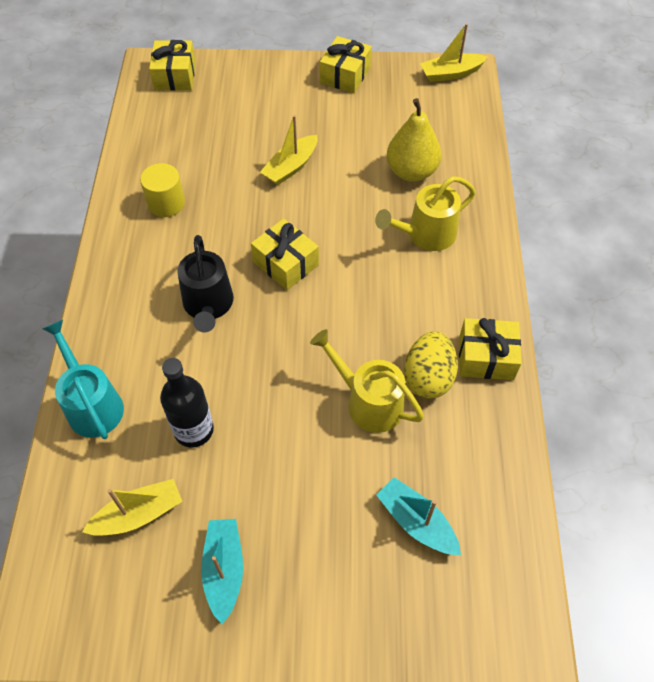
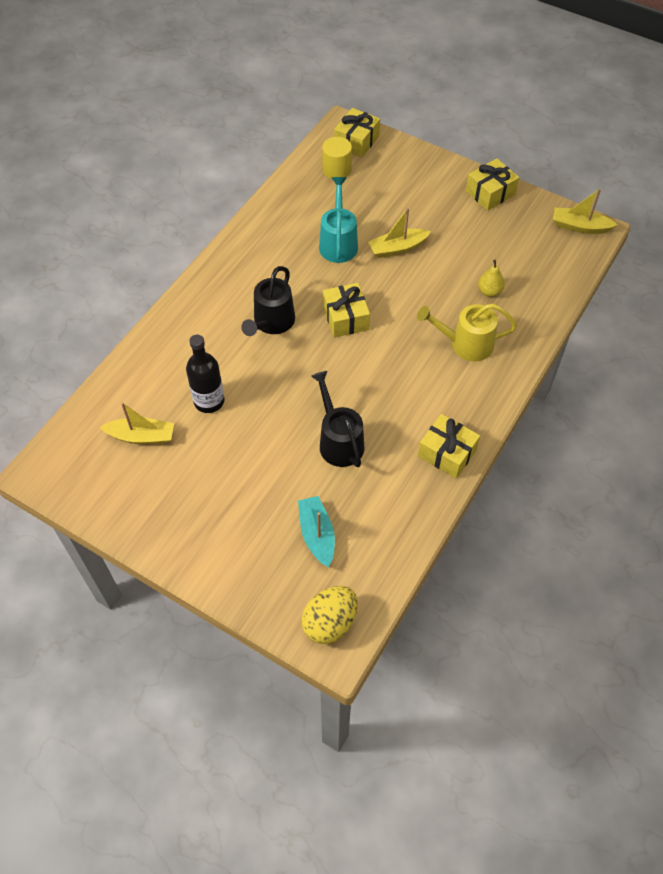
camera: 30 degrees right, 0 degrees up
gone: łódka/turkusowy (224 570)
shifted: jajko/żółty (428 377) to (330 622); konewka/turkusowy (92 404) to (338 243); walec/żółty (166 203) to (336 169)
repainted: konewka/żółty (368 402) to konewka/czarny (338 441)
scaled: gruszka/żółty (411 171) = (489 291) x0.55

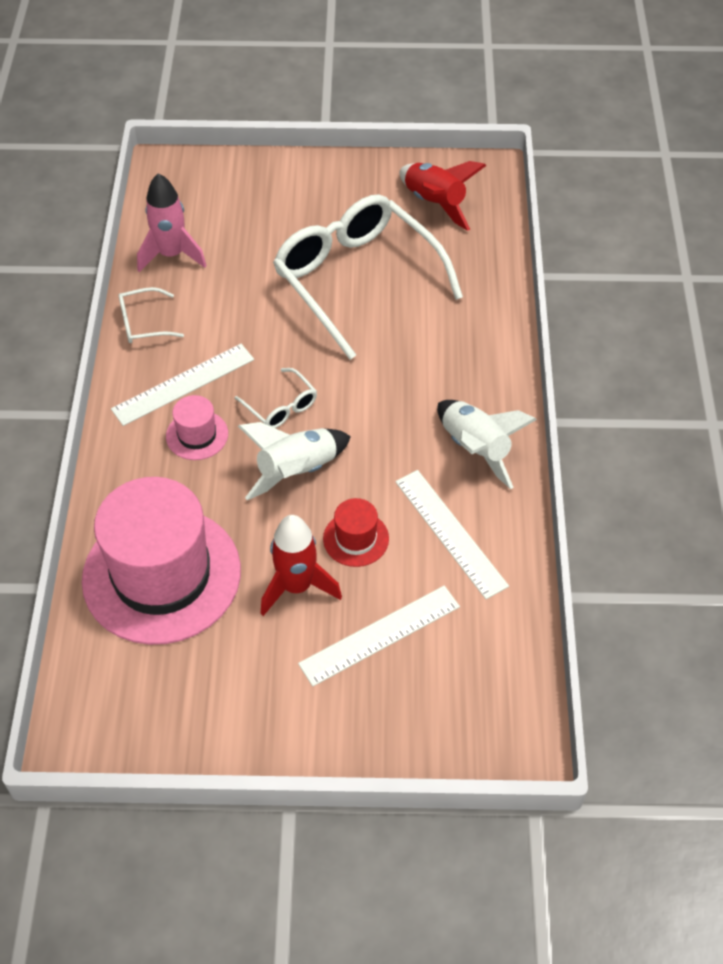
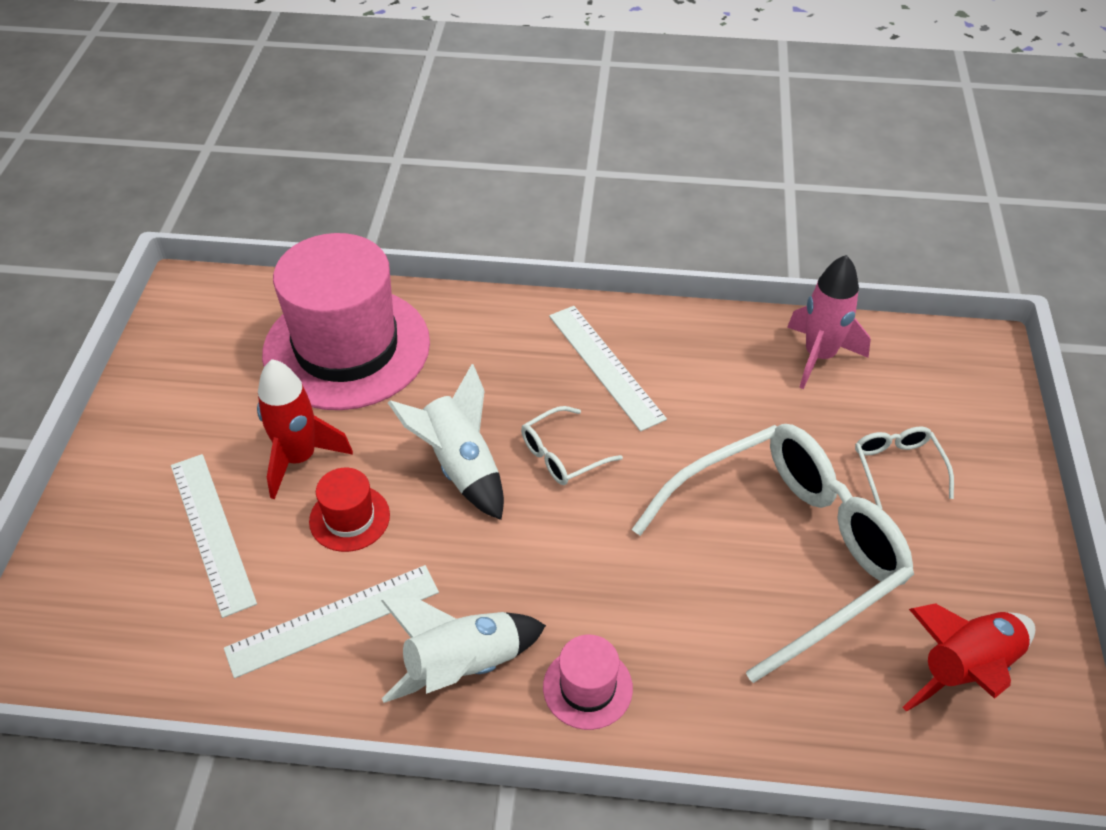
camera: 95 degrees right, 5 degrees down
shifted: kapelusz/różowy (197 435) to (587 687); okulary/biały (143 323) to (897 468)

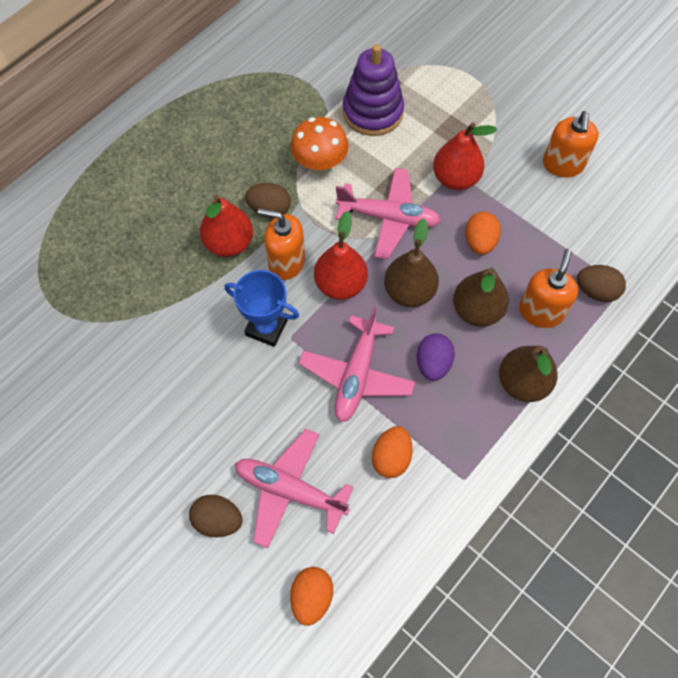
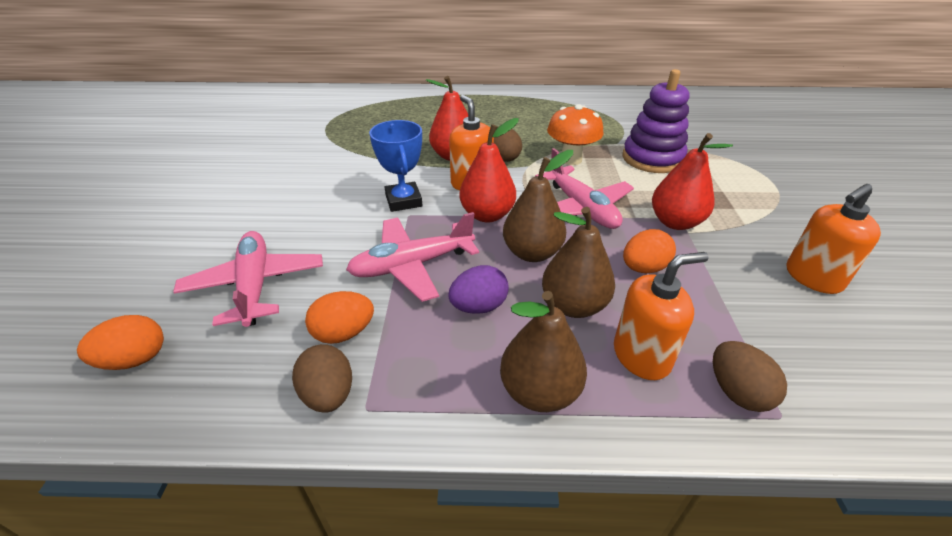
camera: 50 degrees right, 25 degrees down
shifted: jajko/brązowy (218 520) to (328 394)

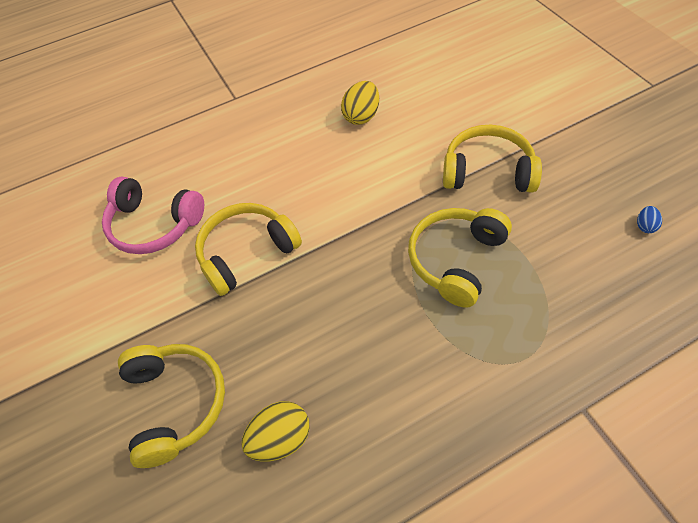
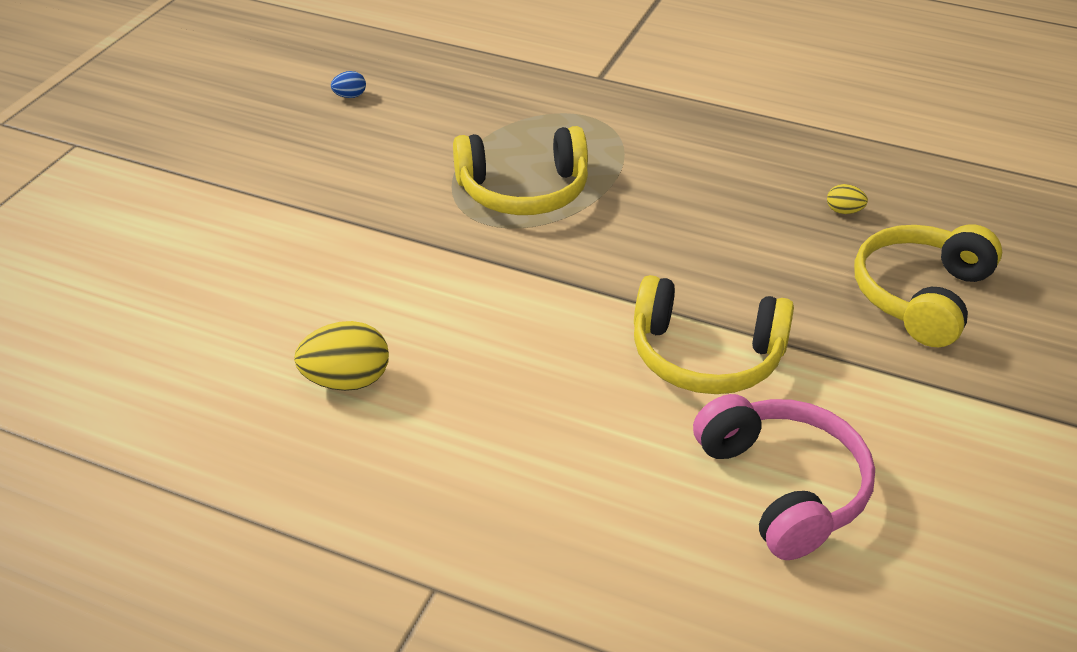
camera: 135 degrees left, 15 degrees down
gone: słuchawki/żółty (487 171)
scaled: jajko/żółty (281 438) = (843 211) x0.51

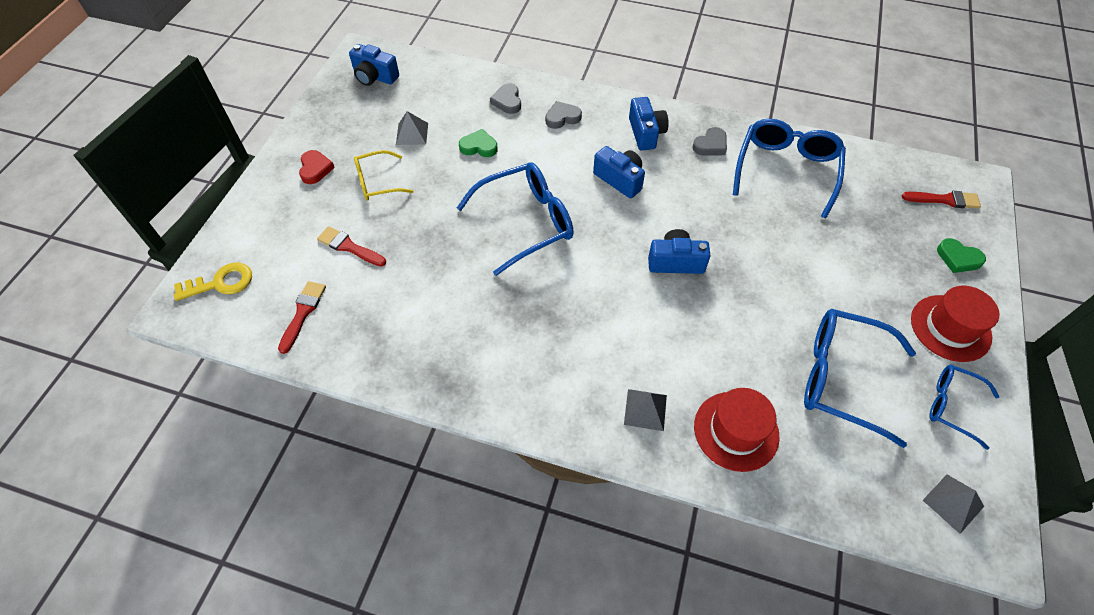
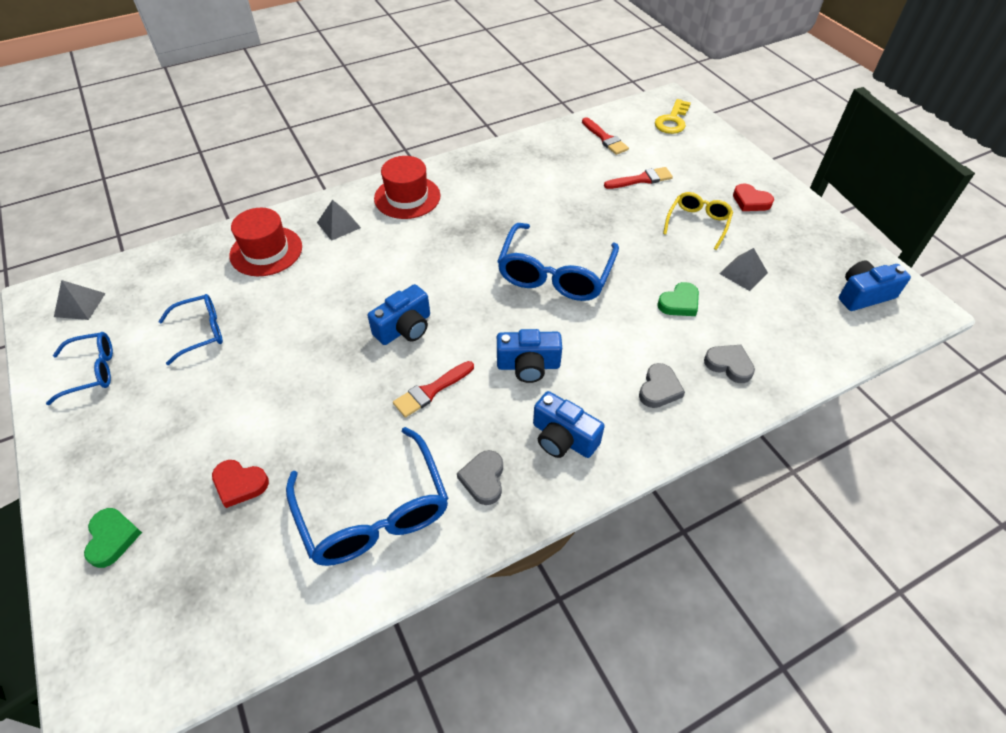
camera: 135 degrees right, 5 degrees down
new: serce/czerwony (240 484)
shifted: kapelusz/czerwony (950 328) to (407 197); pędzel/czerwony (944 200) to (431 391)
rotated: serce/zielony (958 258) = (112 538) 90 degrees clockwise
scaled: okulary/niebieski (841 378) = (201 332) x0.58

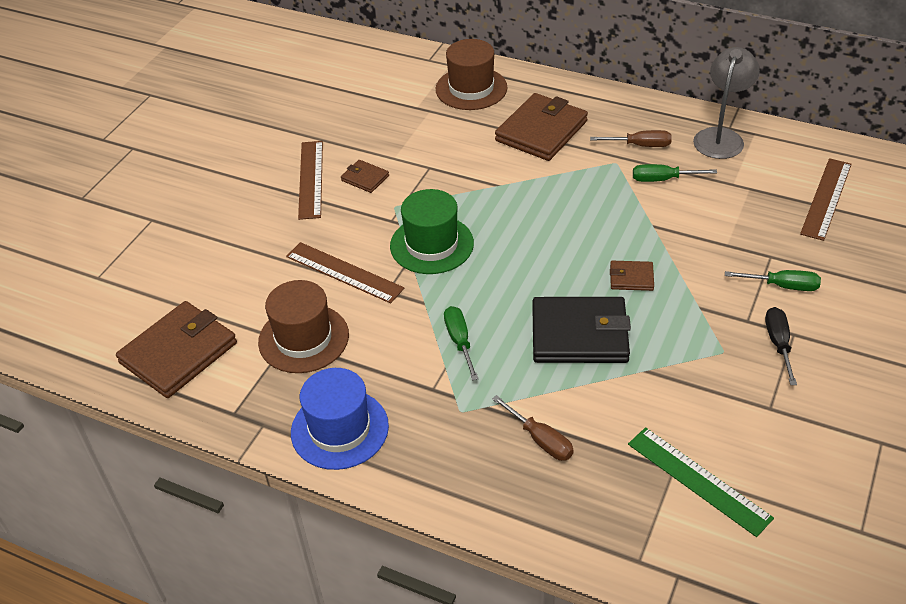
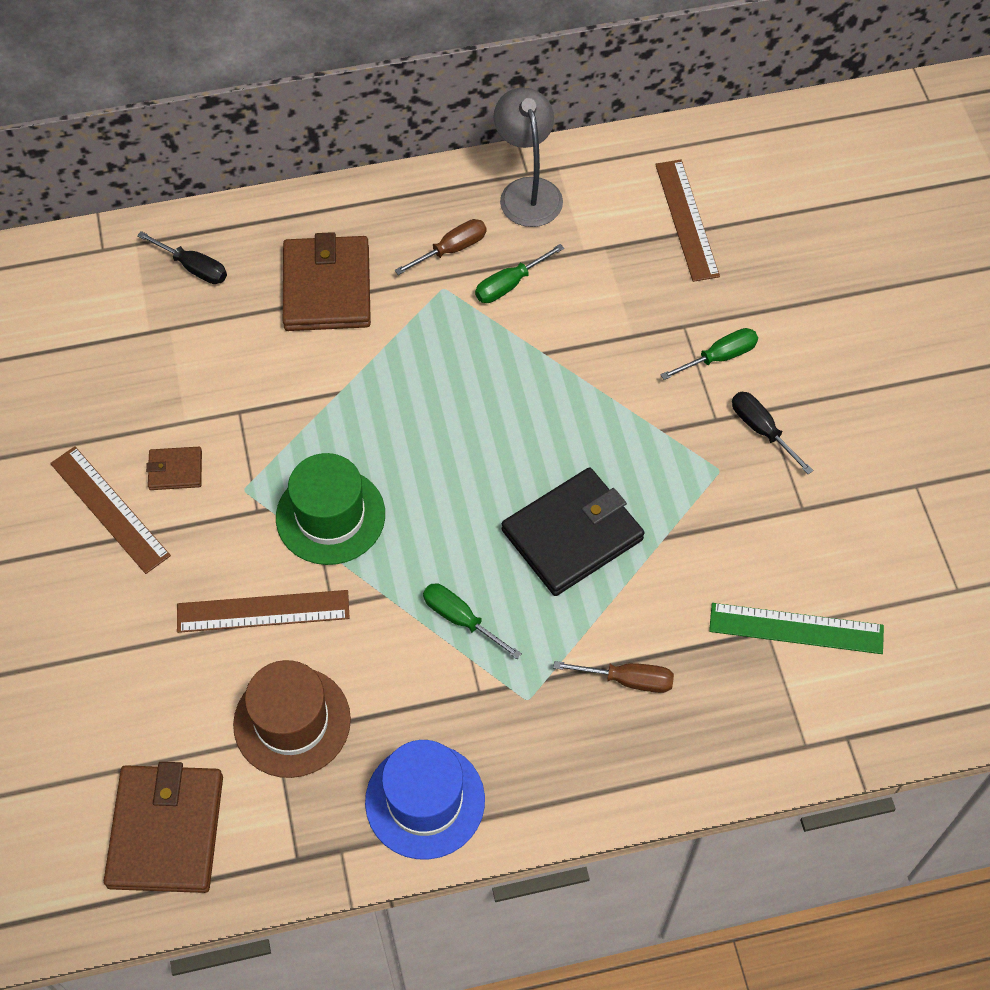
camera: 40 degrees left, 15 degrees up
gone: portfel/brązowy (631 278)
swapped: kapelusz/brązowy (471 88) to śrubokręt/czarny (193 267)

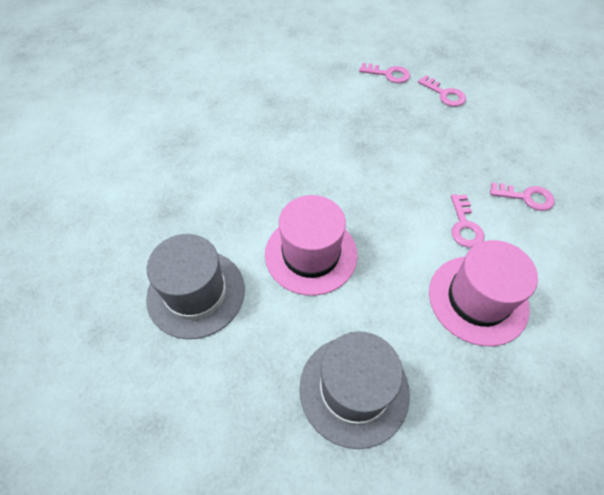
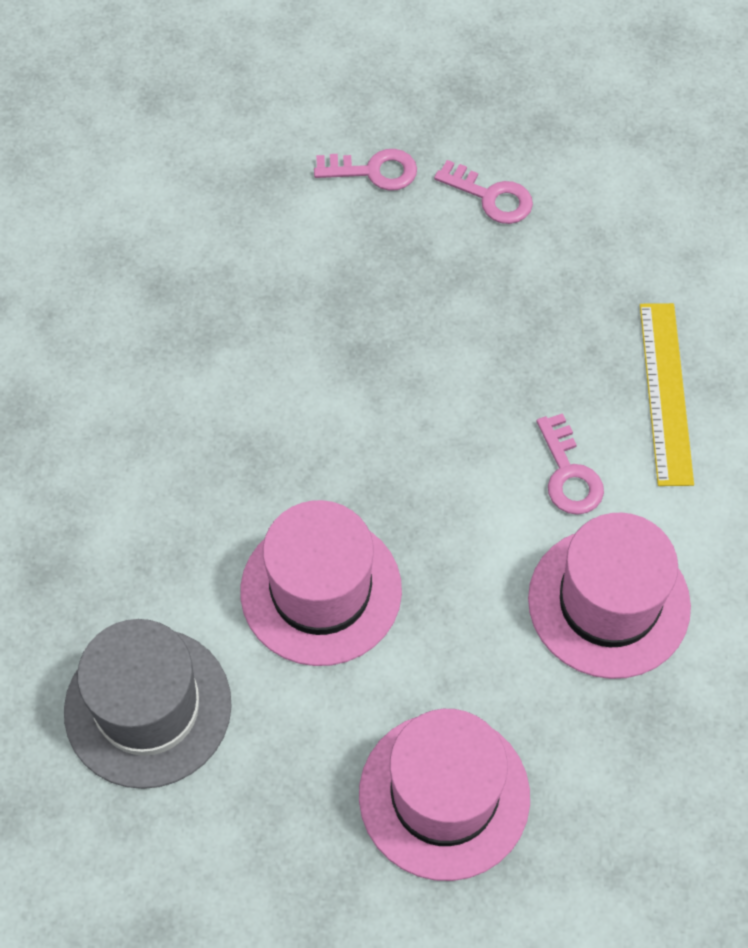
camera: 15 degrees left, 5 degrees up
swapped: klucz/różowy (526 197) to linijka/żółty (666 392)
repainted: kapelusz/szary (354 389) to kapelusz/różowy (444 795)

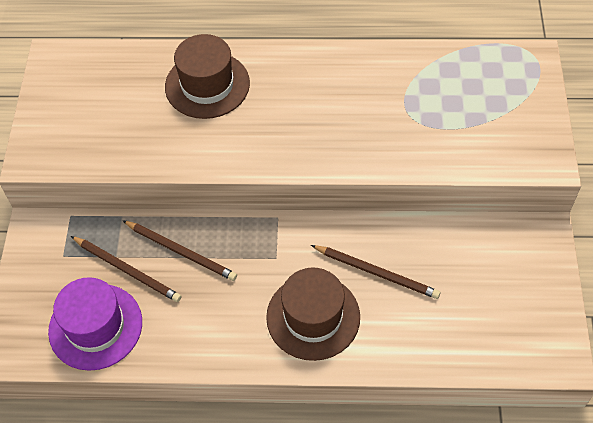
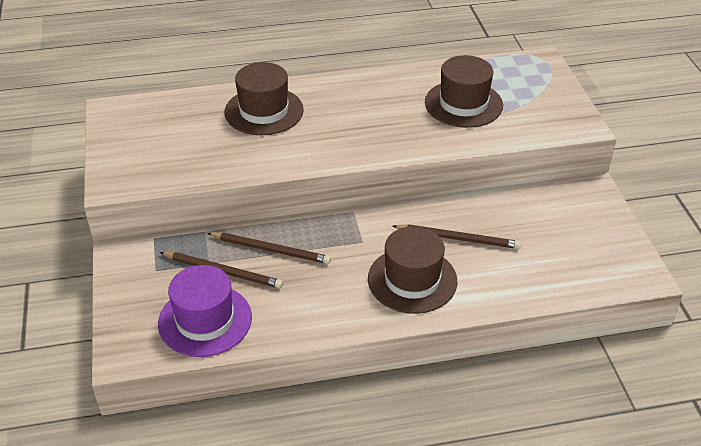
camera: 15 degrees left, 15 degrees down
new: kapelusz/brązowy (463 104)

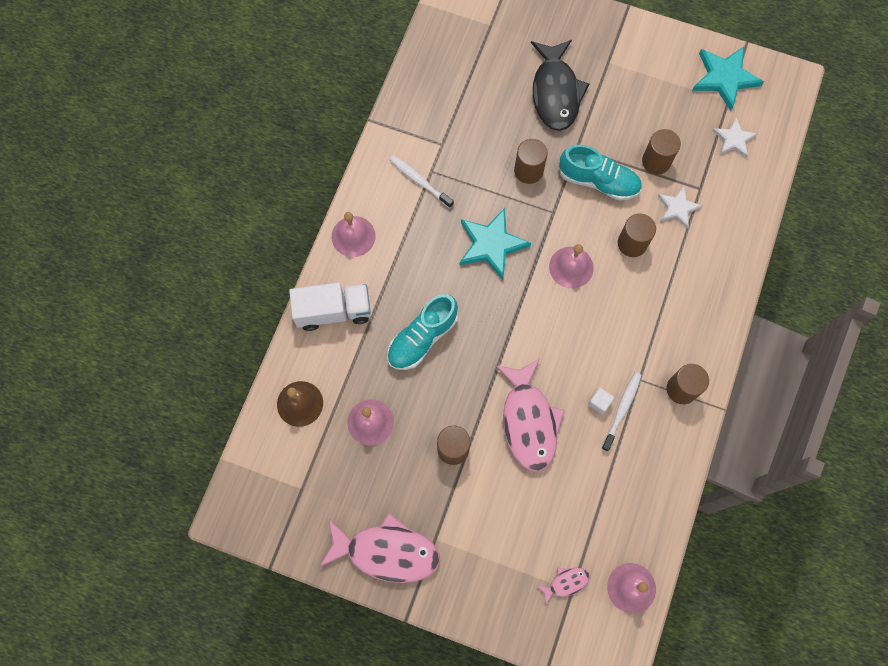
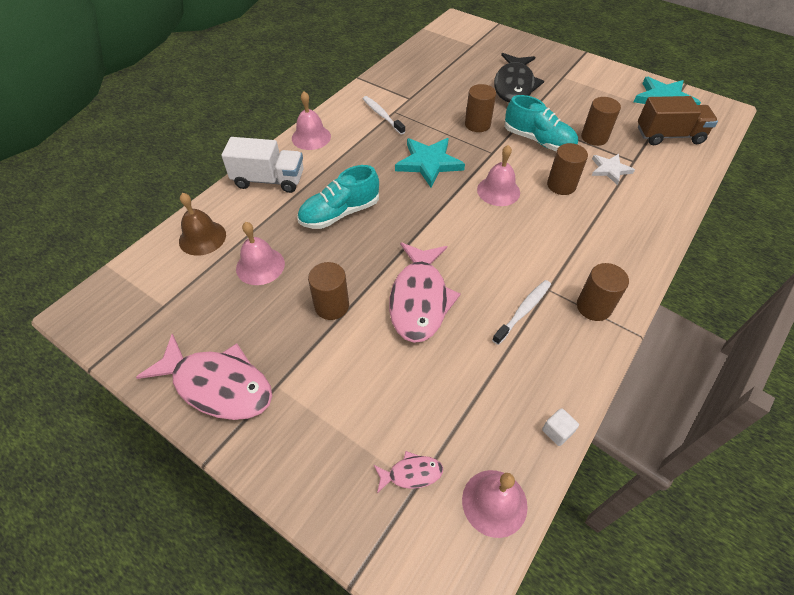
camera: 15 degrees right, 20 degrees down
shifted: sześcian/biały (599 403) to (557 431)
swapped: gwiazda/biały (733 139) to ciężarówka/brązowy (669 136)

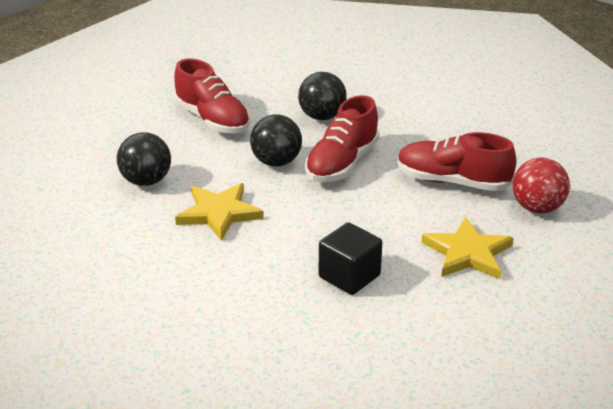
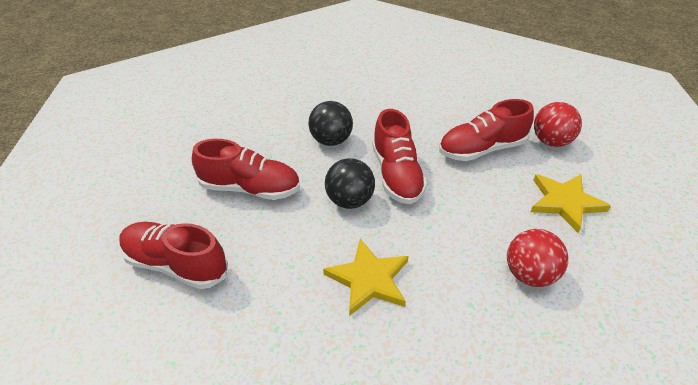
camera: 40 degrees left, 10 degrees up
gone: piłka/czarny (146 181)
new: but/czerwony (176 264)
swapped: sześcian/czarny (349 276) to piłka/czerwony (529 274)

